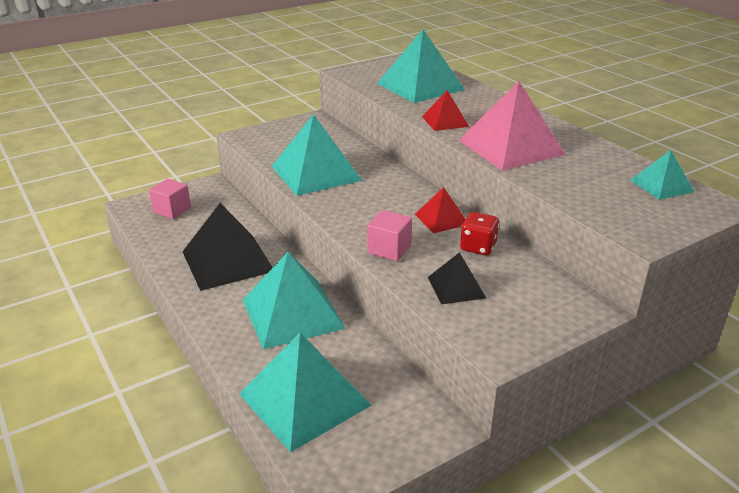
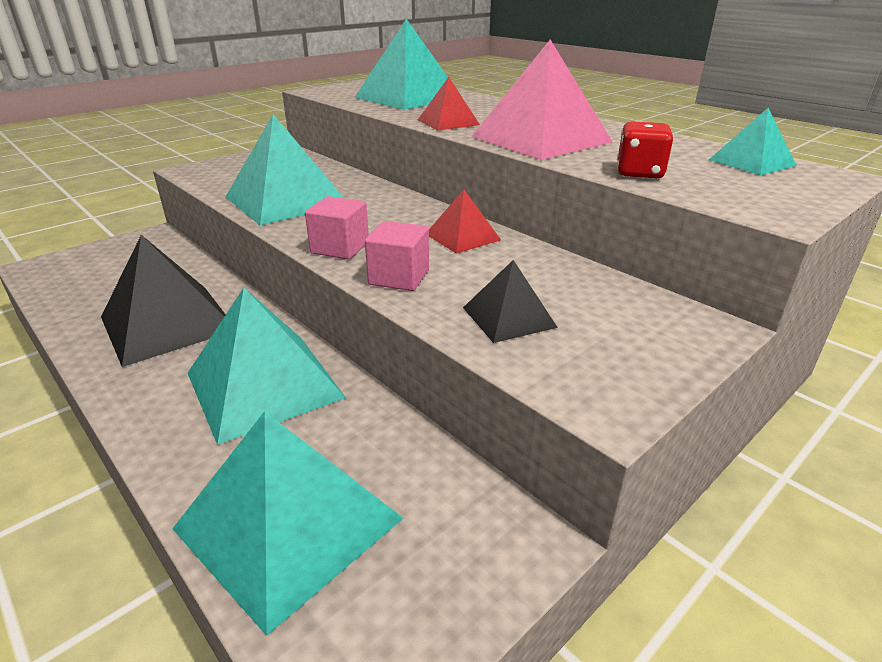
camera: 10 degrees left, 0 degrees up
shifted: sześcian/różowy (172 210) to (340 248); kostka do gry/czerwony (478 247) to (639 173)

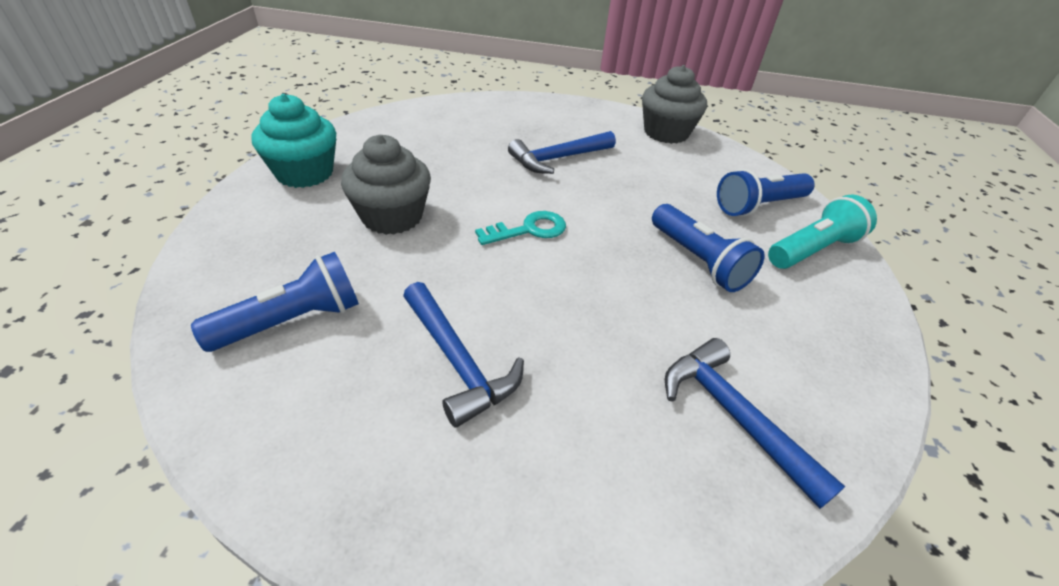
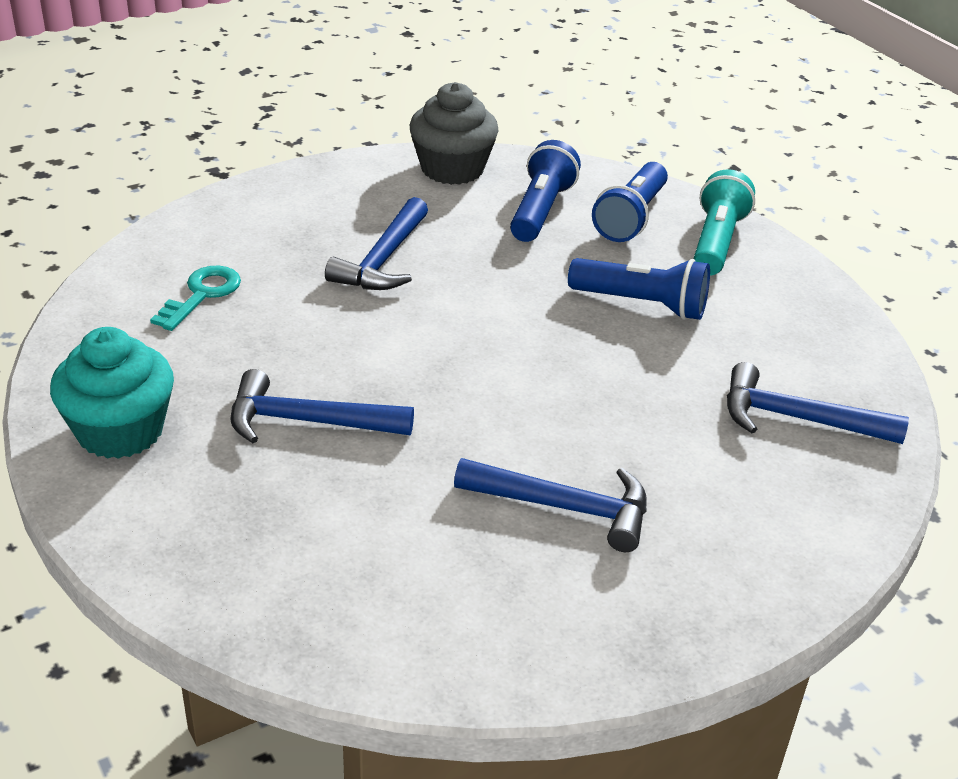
camera: 40 degrees left, 5 degrees down
shifted: klucz/turkusowy (529 230) to (202 294); latarka/niebieski (292 321) to (540 210)
swapped: muffinka/szary (392 217) to młotek/niebieski (307 422)

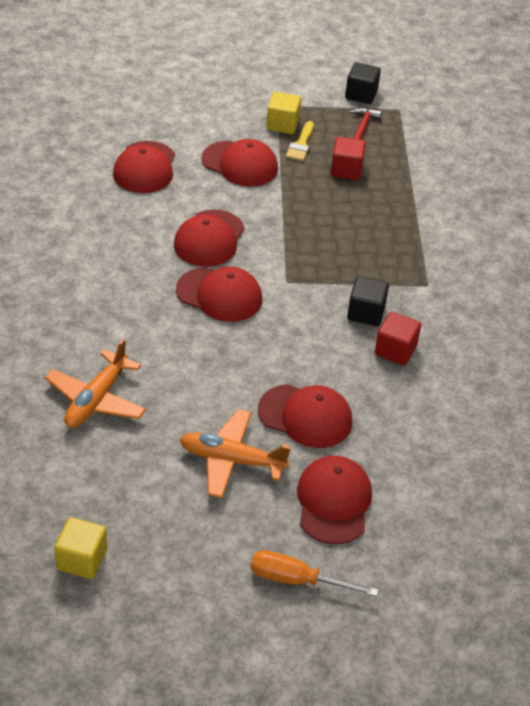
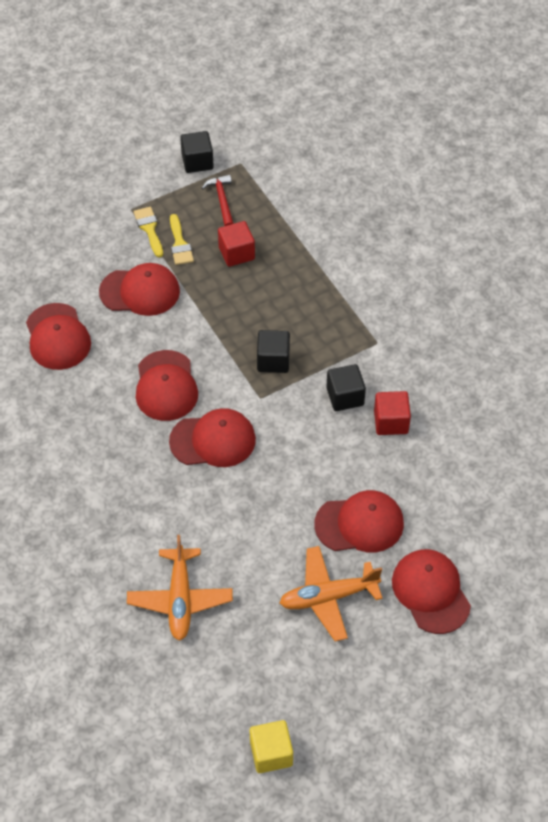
camera: 25 degrees left, 10 degrees up
gone: śrubokręt/pomarańczowy (297 580)
new: sześcian/czarny (273 360)
swapped: sześcian/żółty (282 124) to pędzel/żółty (149 229)

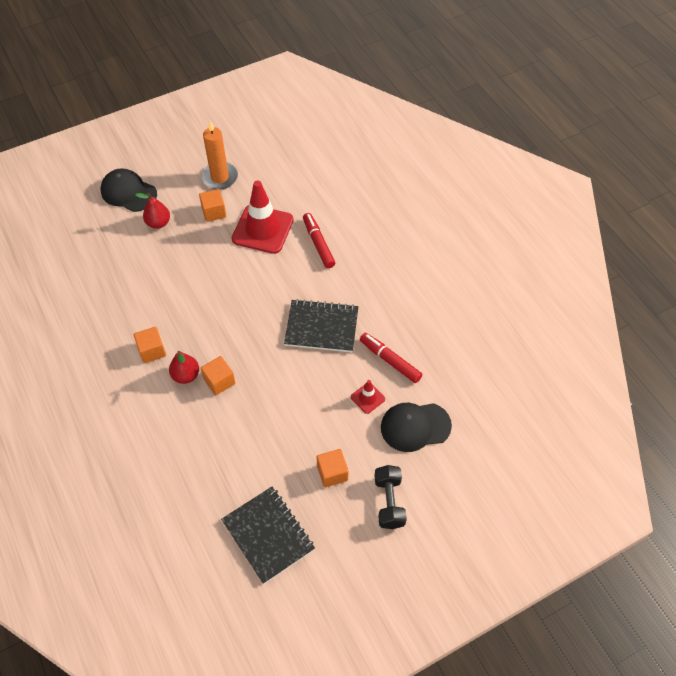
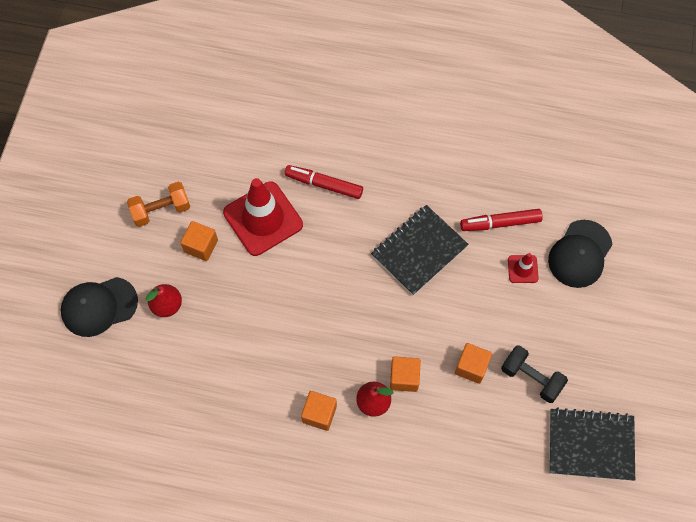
camera: 50 degrees left, 10 degrees up
shifted: sześcian/pomarańczowy (332 473) to (471 367); hantel/czarny (389 502) to (531 378)
swapped: świeca/pomarańczowy (220 177) to hantel/pomarańczowy (161 210)

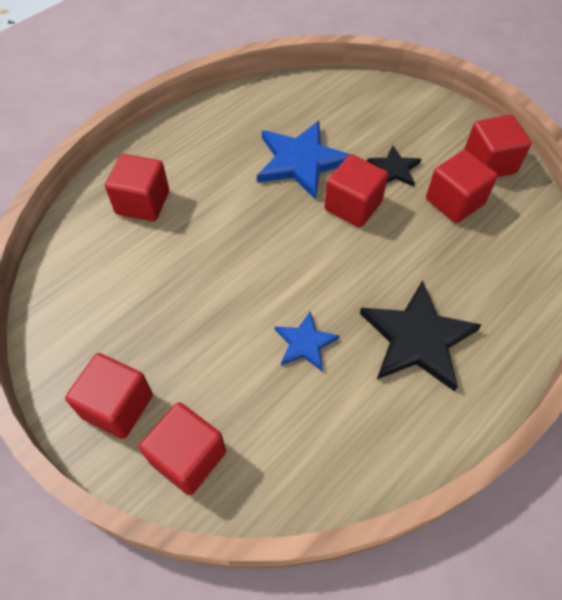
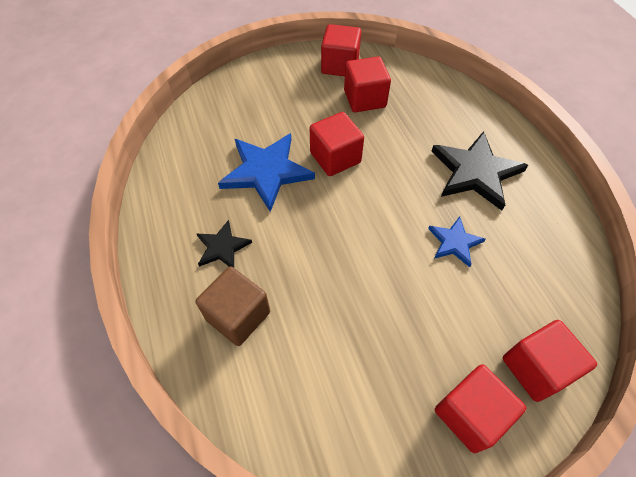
camera: 65 degrees left, 0 degrees up
shifted: gwiazda/czarny (394 169) to (222 247)
repainted: sześcian/czerwony (143 203) to sześcian/brązowy (238 316)

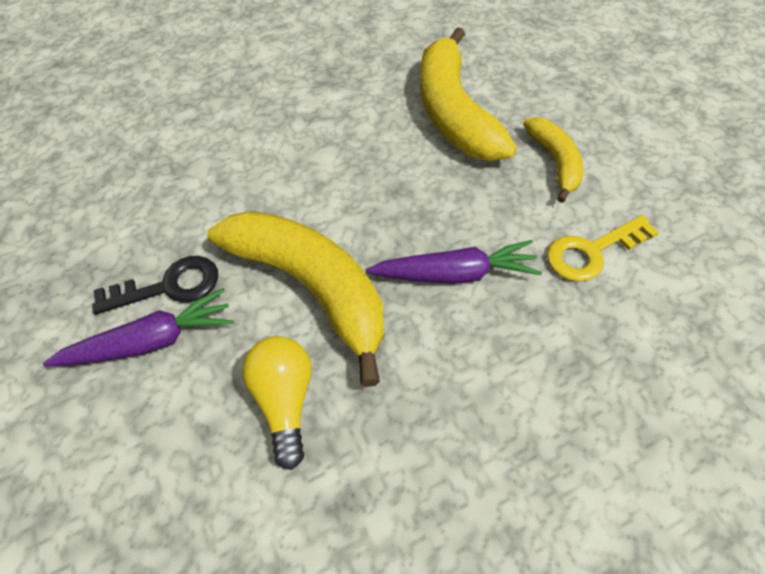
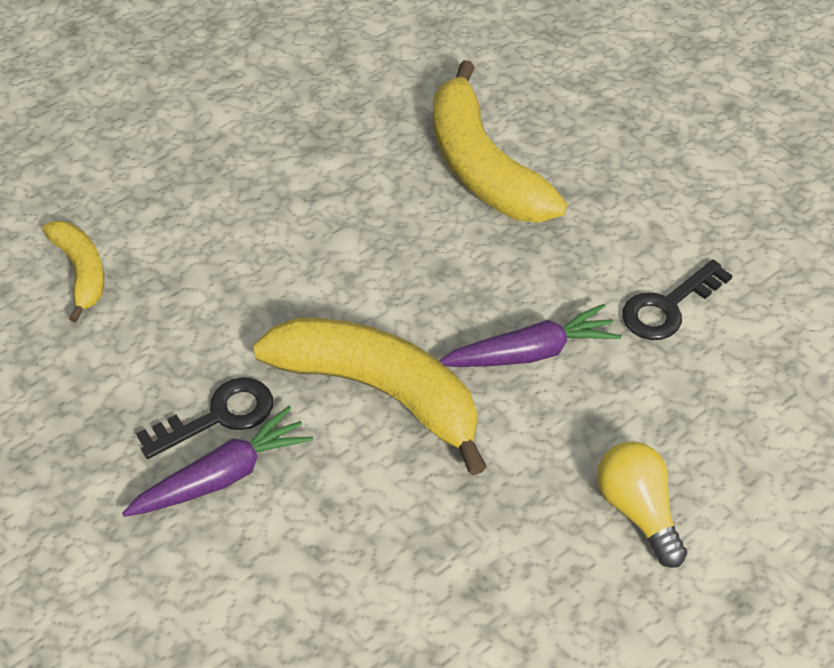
camera: 15 degrees left, 5 degrees down
shifted: banan/żółty (555 162) to (81 272); żarówka/żółty (285 401) to (637 510)
repainted: klucz/żółty (592 252) to klucz/czarny (668 307)

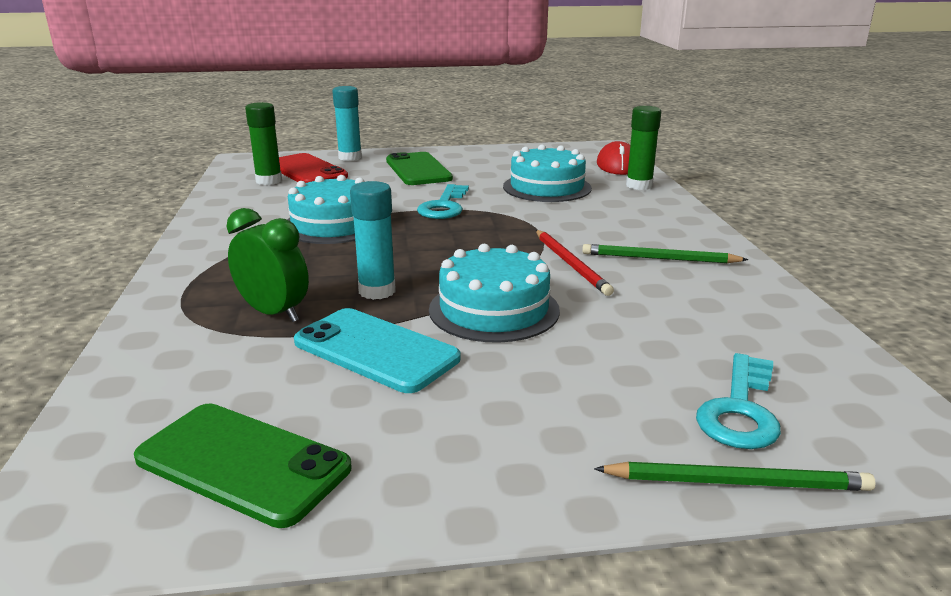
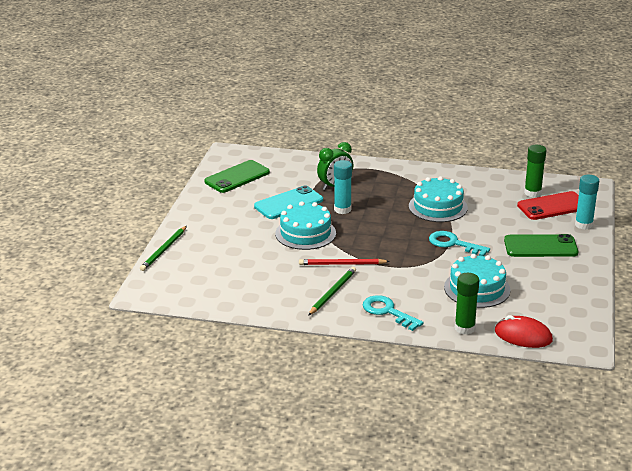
camera: 110 degrees right, 5 degrees up
shifted: klucz/turkusowy (740 410) to (388 312)

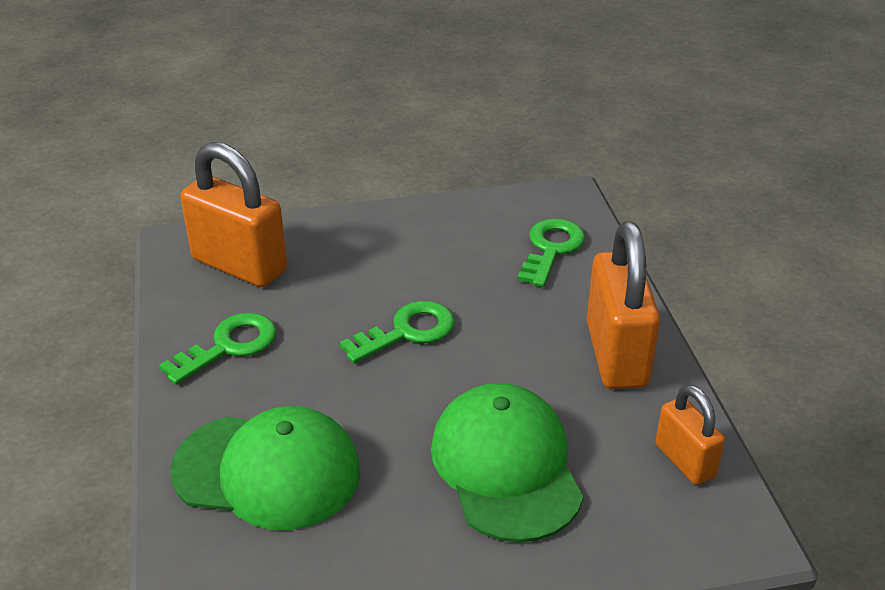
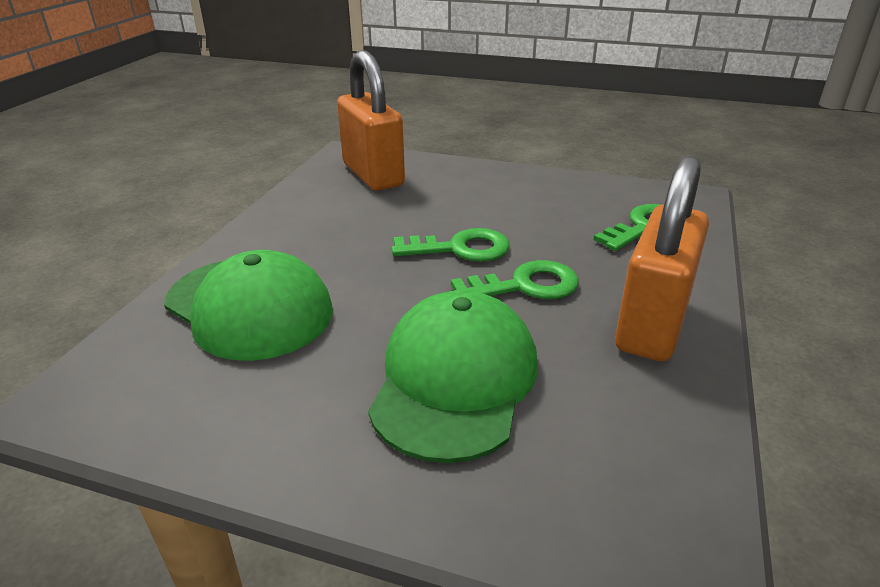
camera: 30 degrees right, 5 degrees down
gone: kłódka/pomarańczowy (685 461)
shifted: klucz/zielony (229 346) to (525 285)

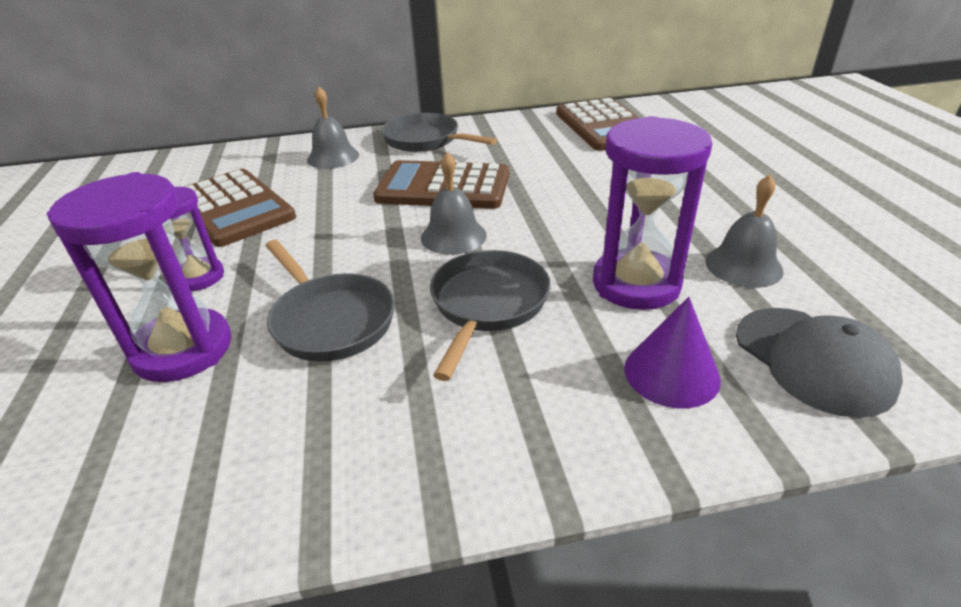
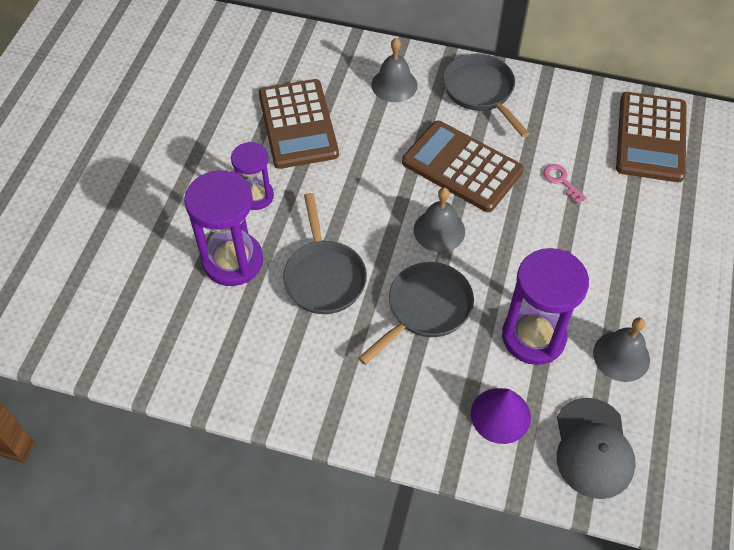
camera: 25 degrees right, 20 degrees up
new: klucz/różowy (561 181)

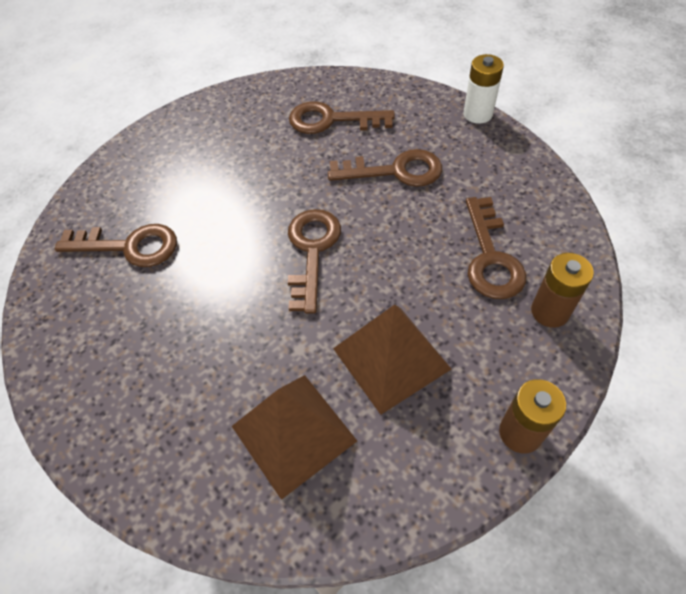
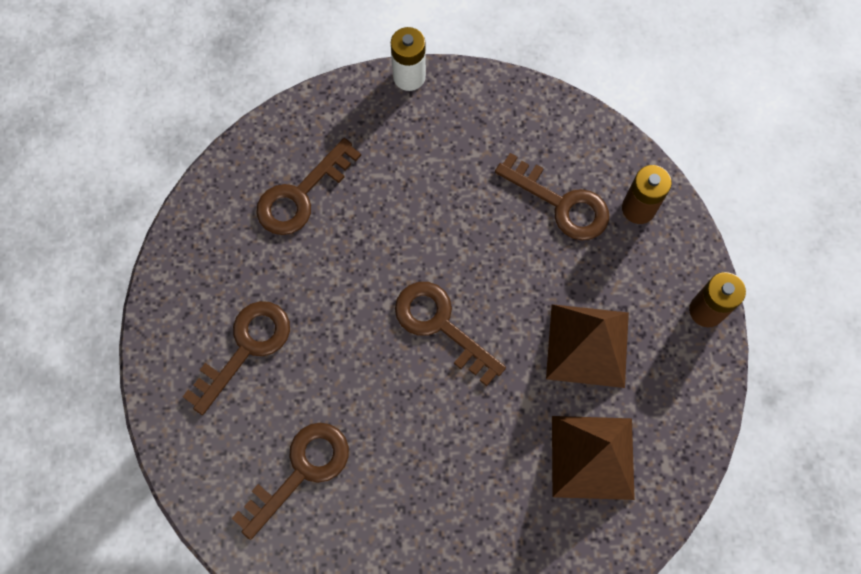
camera: 55 degrees left, 15 degrees up
shifted: klucz/brązowy (395 171) to (245 348)

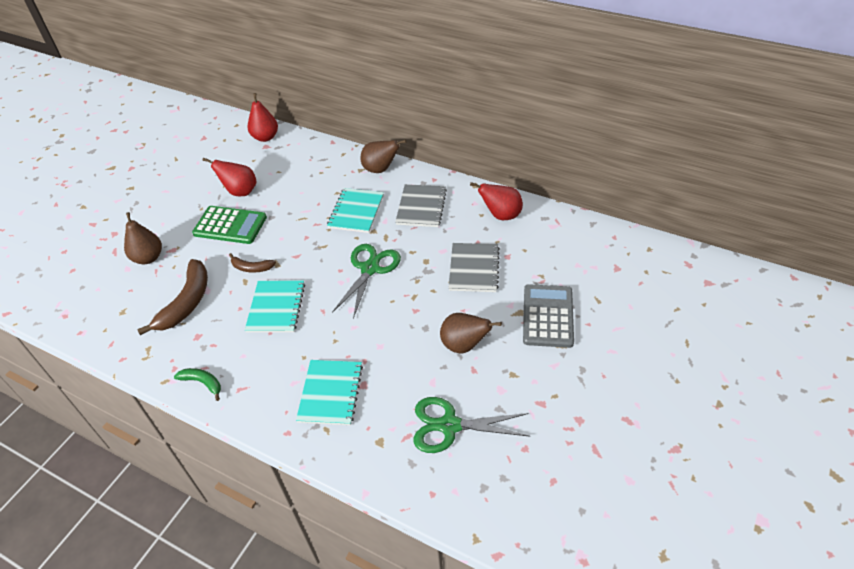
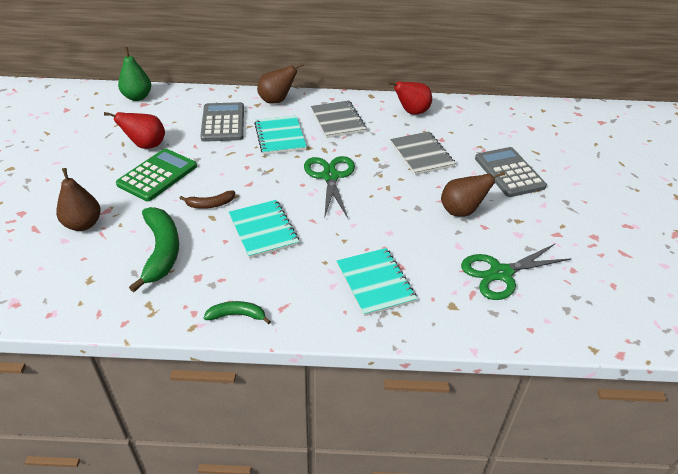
camera: 30 degrees left, 5 degrees down
new: kalkulator/szary (223 123)
repainted: gruszka/czerwony (265 137) to gruszka/zielony (137 97); banan/brązowy (187 302) to banan/zielony (161 251)
rotated: kalkulator/zielony (230 225) = (157 175) 45 degrees counterclockwise

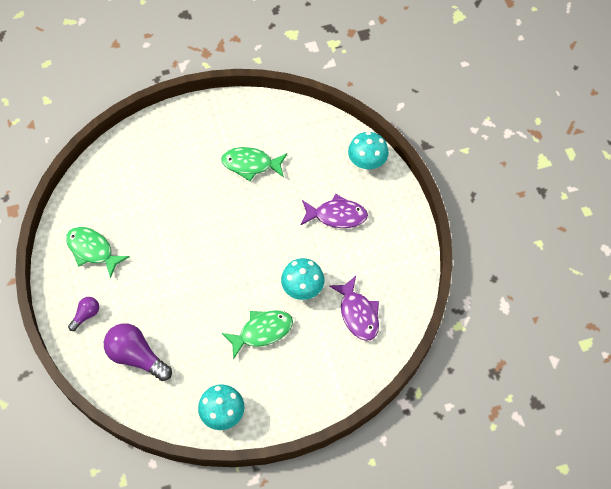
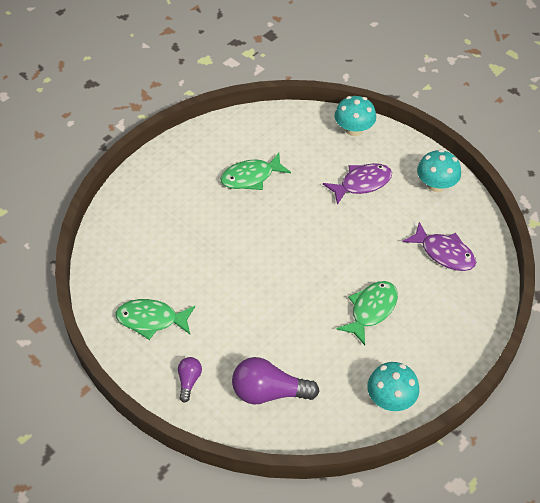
camera: 30 degrees left, 10 degrees down
shifted: grzyb/turkusowy (302 288) to (436 185)

